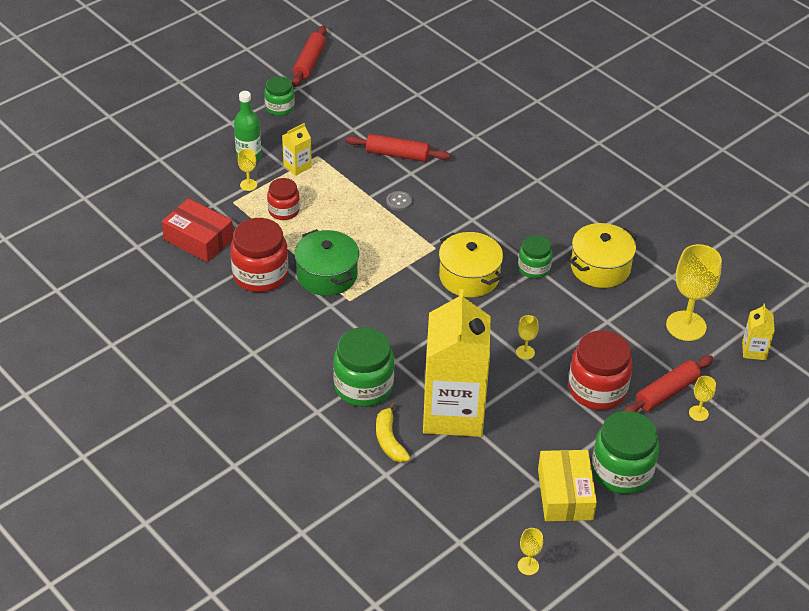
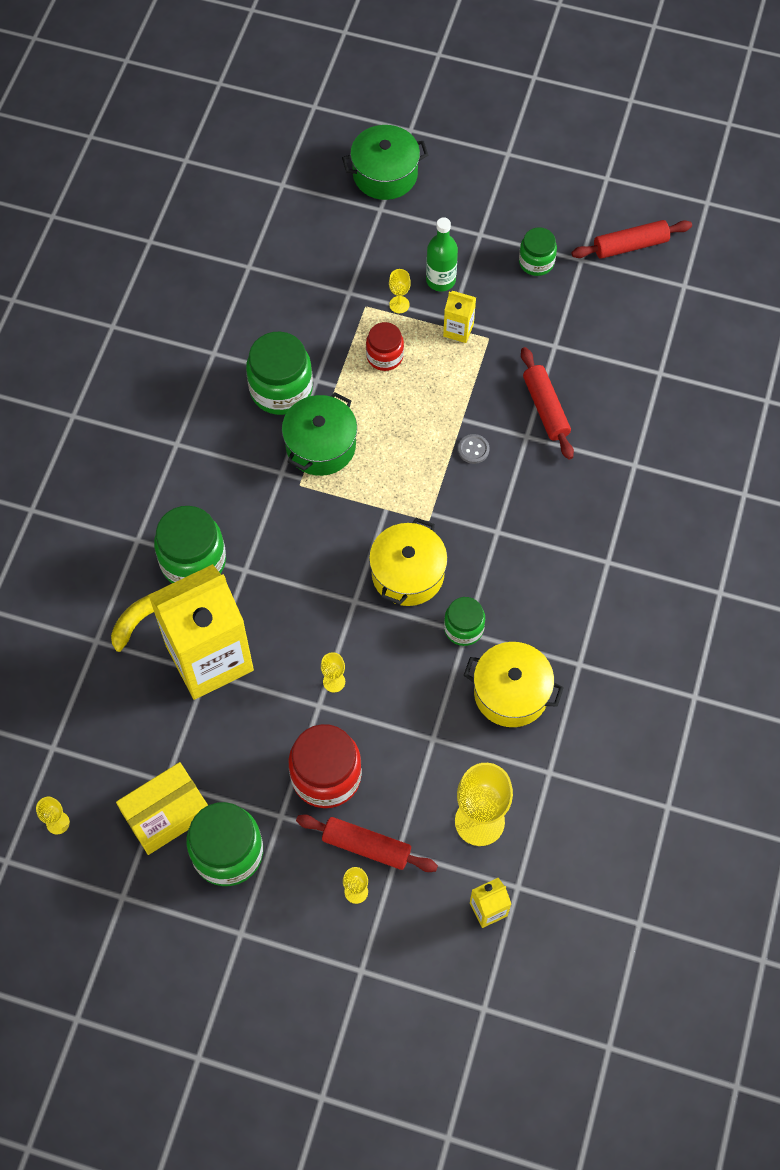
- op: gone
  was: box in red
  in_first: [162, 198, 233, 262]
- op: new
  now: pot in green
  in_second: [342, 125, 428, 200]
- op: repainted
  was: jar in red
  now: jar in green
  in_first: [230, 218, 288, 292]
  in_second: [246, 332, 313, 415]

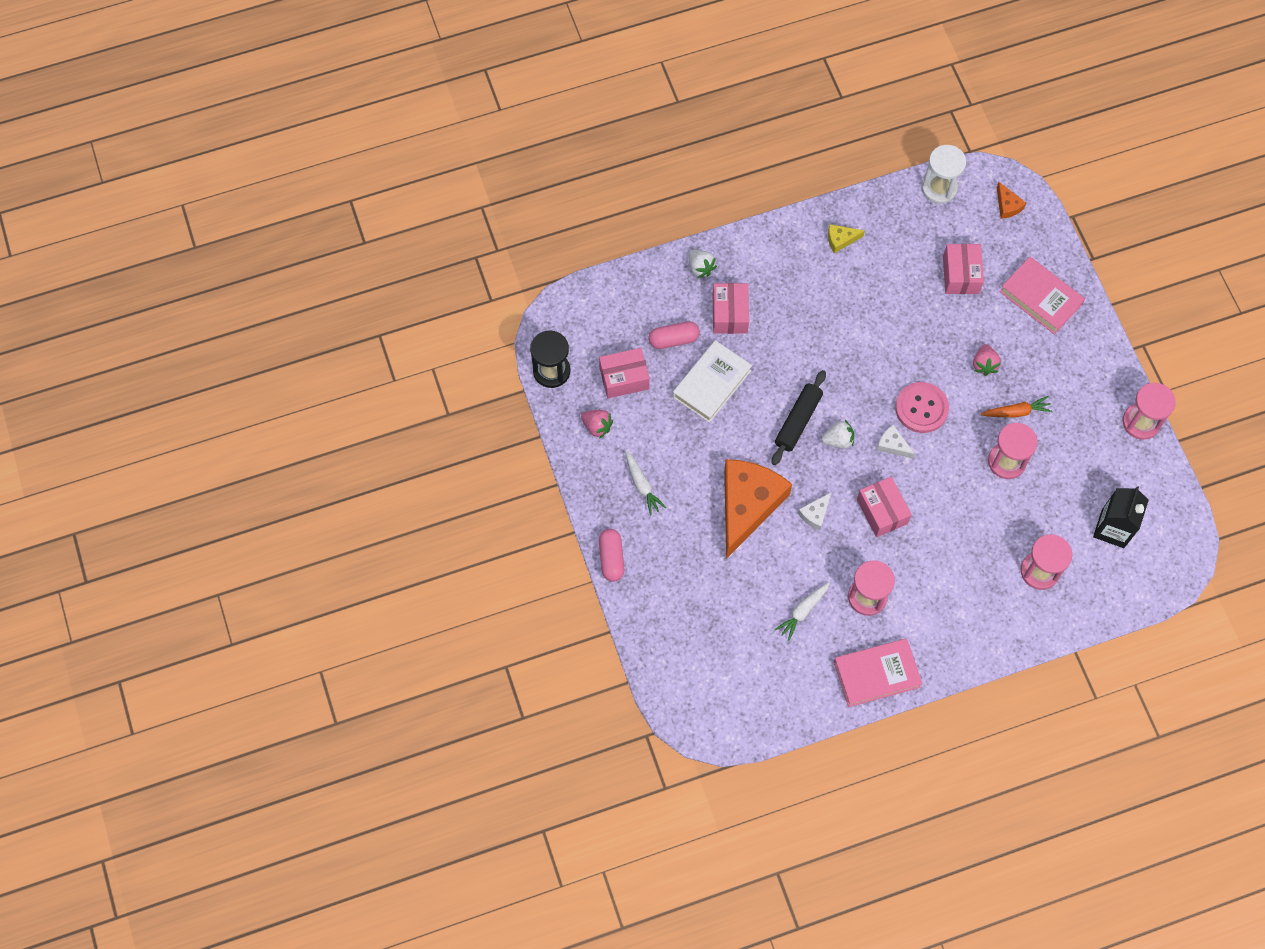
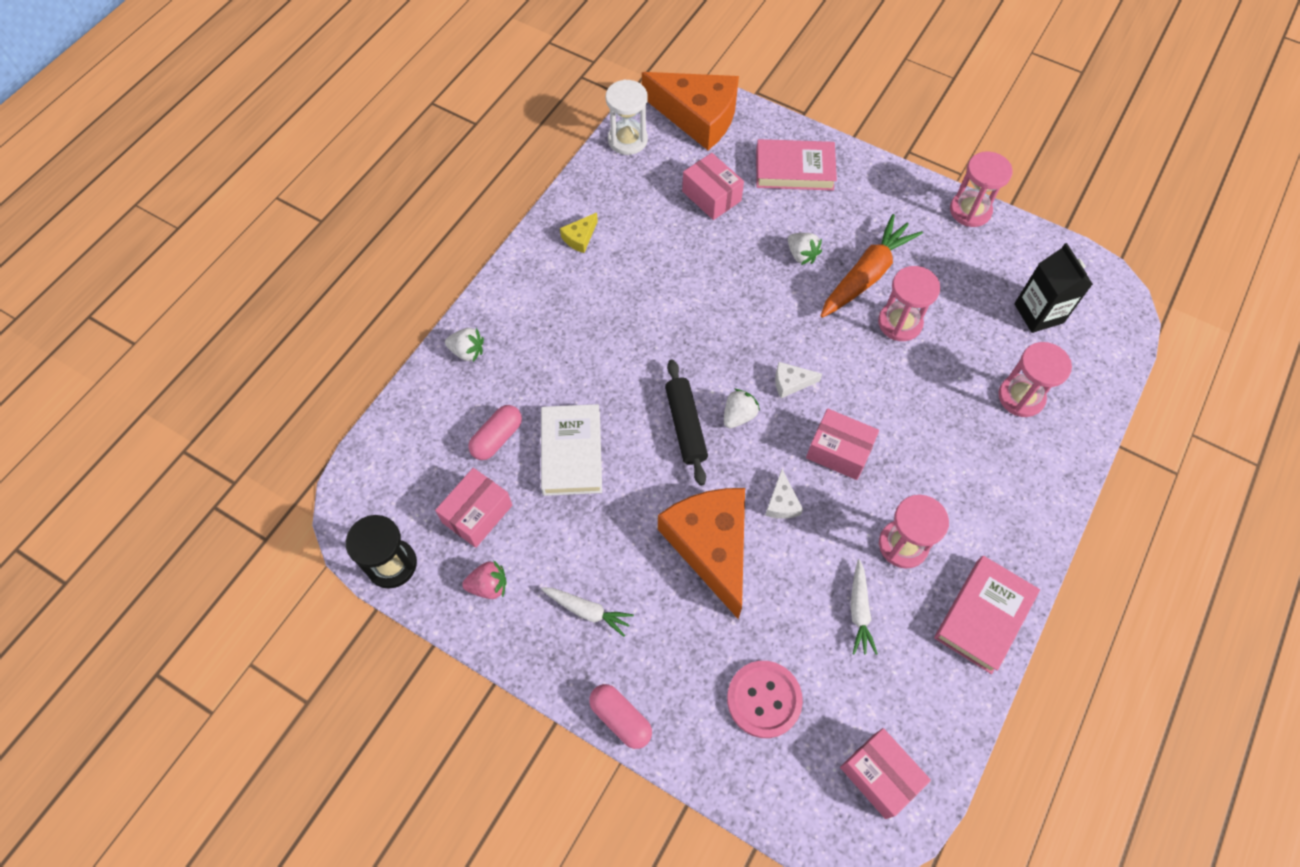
- op: shifted
  was: box in pink
  in_first: [713, 283, 749, 334]
  in_second: [840, 728, 931, 819]
- op: shifted
  was: button in pink
  in_first: [895, 382, 949, 433]
  in_second: [727, 661, 803, 738]
- op: repainted
  was: strawberry in pink
  now: strawberry in white
  in_first: [973, 344, 1001, 376]
  in_second: [788, 233, 822, 265]
- op: scaled
  was: carrot in orange
  in_first: [981, 396, 1053, 417]
  in_second: [820, 214, 923, 318]
  ratio: 1.81
- op: scaled
  was: cheese in orange
  in_first: [997, 182, 1026, 219]
  in_second: [642, 72, 739, 150]
  ratio: 2.48

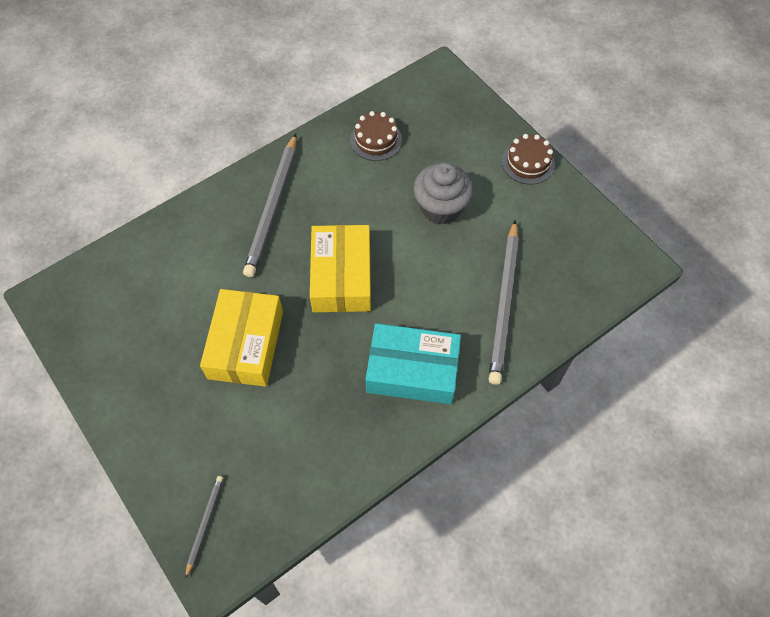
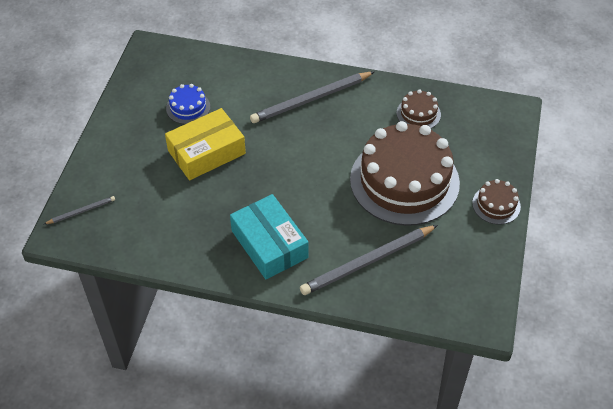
- op: gone
  was: box in yellow
  in_first: [310, 225, 371, 312]
- op: new
  now: cake in blue
  in_second: [166, 84, 210, 124]
- op: swapped
  was: cupcake in grey
  now: cake in brown
  in_first: [413, 162, 473, 225]
  in_second: [350, 121, 460, 226]

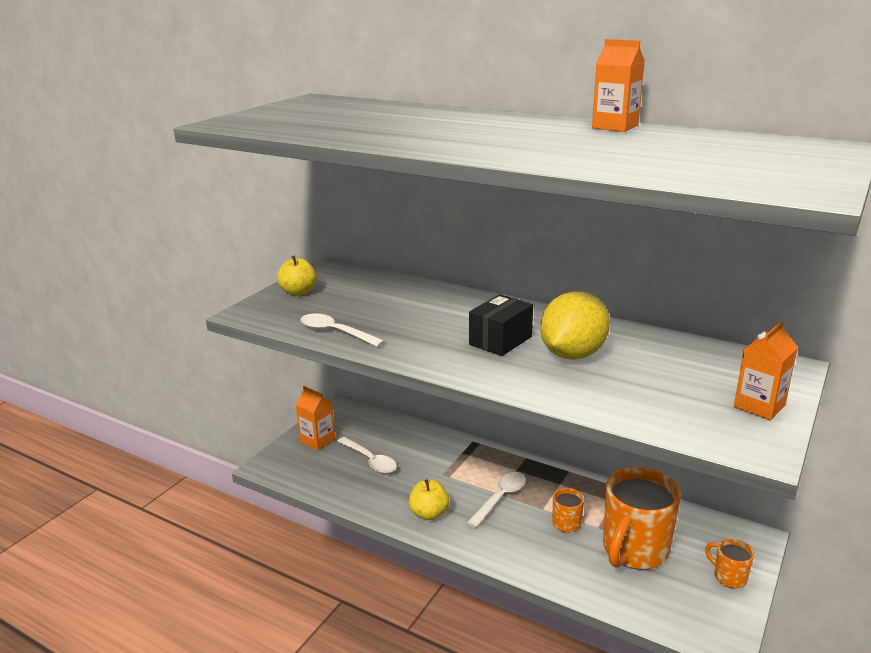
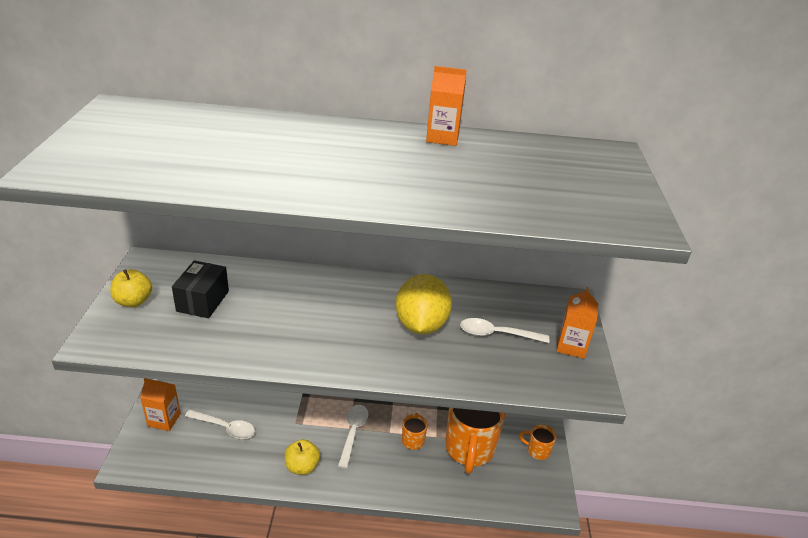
- op: shifted
  was: spoon in white
  in_first: [301, 313, 385, 347]
  in_second: [460, 318, 549, 343]
- op: shifted
  was: box in black
  in_first: [469, 294, 533, 356]
  in_second: [172, 260, 229, 318]

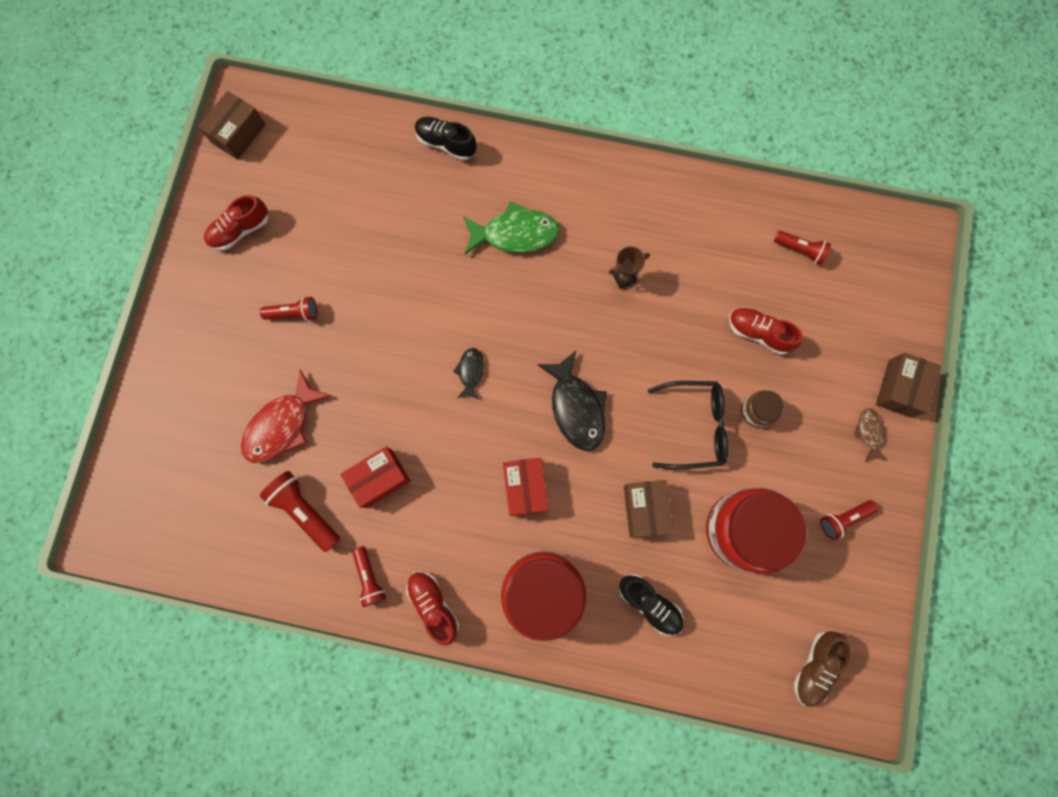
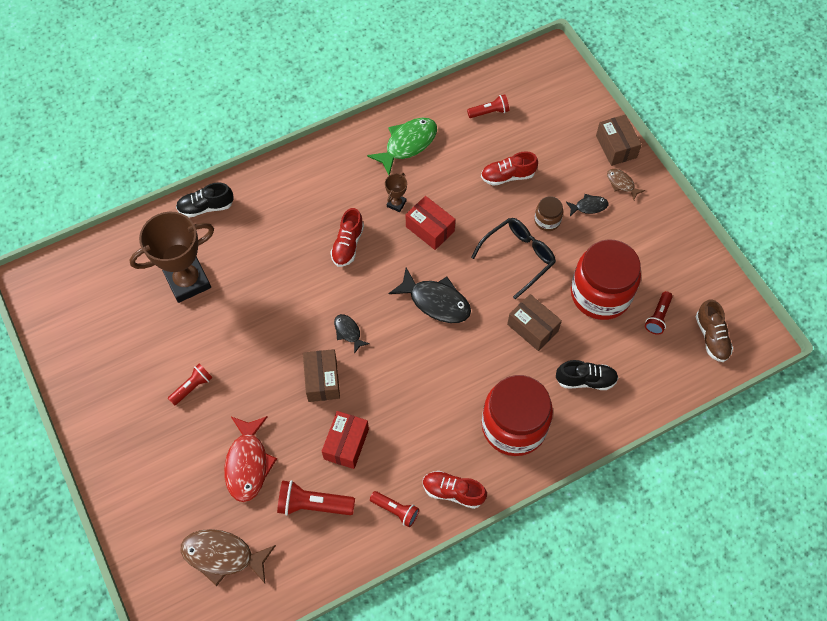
- op: new
  now: trophy in brown
  in_second: [129, 211, 214, 303]
- op: new
  now: fish in brown
  in_second: [180, 529, 276, 587]
- op: new
  now: fish in black
  in_second: [566, 194, 608, 216]
- op: shifted
  was: box in brown
  in_first: [198, 91, 266, 160]
  in_second: [303, 349, 340, 402]
- op: shifted
  was: shoe in red
  in_first: [204, 195, 268, 251]
  in_second: [330, 208, 364, 267]
- op: shifted
  was: fish in green
  in_first: [463, 201, 560, 254]
  in_second: [367, 118, 437, 175]
- op: shifted
  was: box in red
  in_first: [503, 458, 549, 516]
  in_second: [406, 196, 455, 250]
- op: shifted
  was: flashlight in red
  in_first: [820, 500, 878, 540]
  in_second: [645, 291, 673, 334]

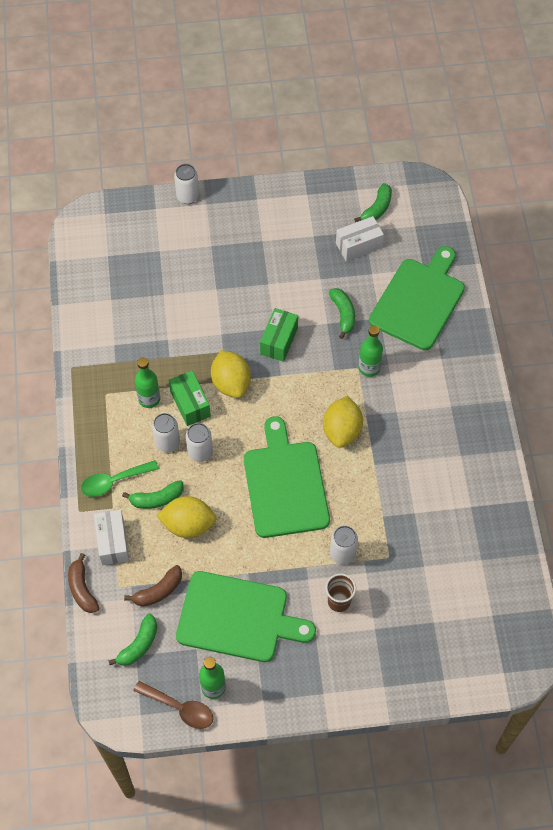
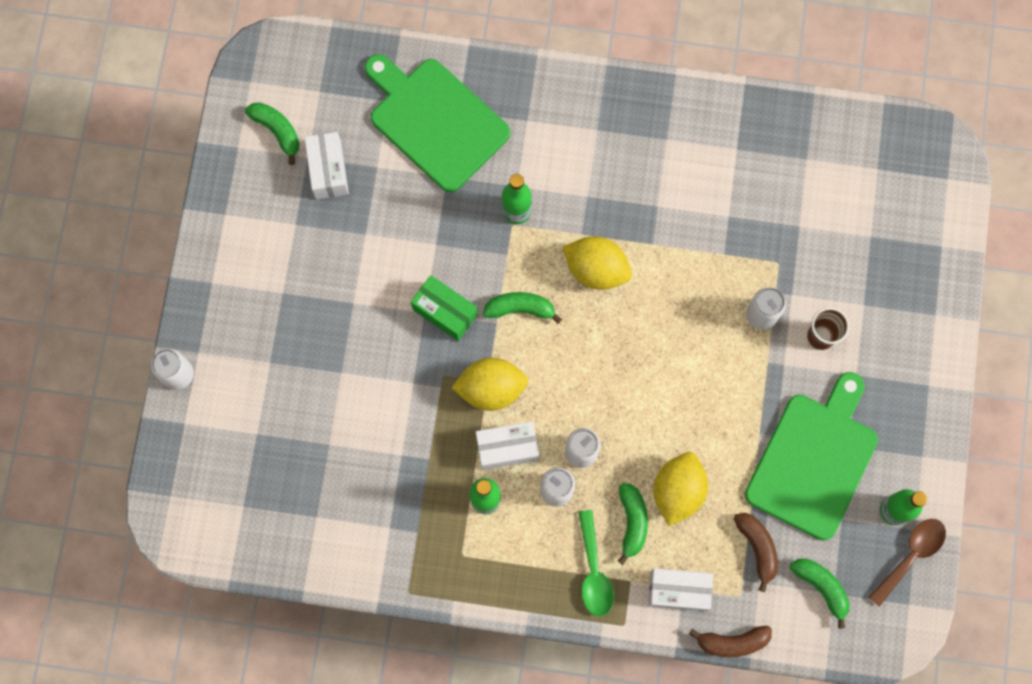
- op: gone
  was: cutting board in green
  in_first: [244, 416, 330, 538]
- op: shifted
  was: banana in green
  in_first: [329, 288, 355, 339]
  in_second: [483, 292, 562, 324]
- op: repainted
  was: box in green
  now: box in white
  in_first: [169, 370, 211, 426]
  in_second: [476, 422, 539, 470]

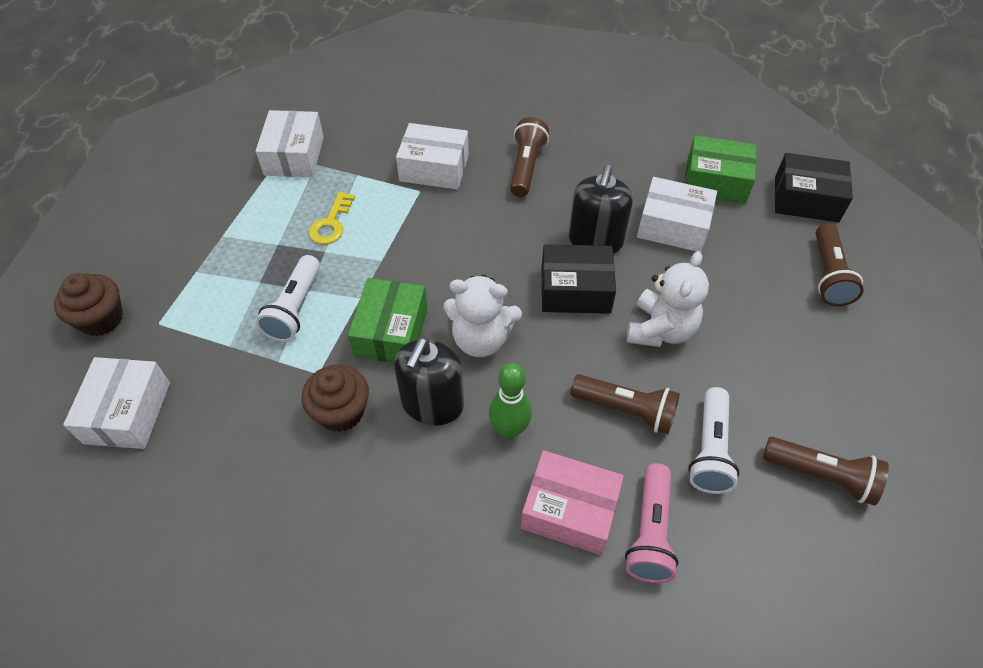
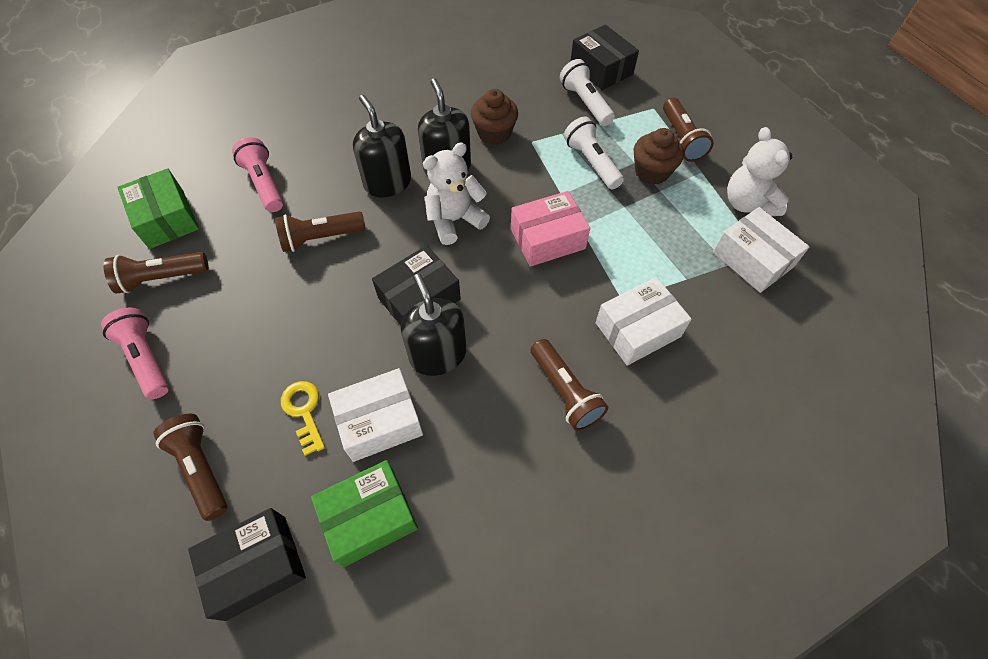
- op: new
  now: flashlight in pink
  in_second: [101, 308, 169, 399]
- op: new
  now: flashlight in brown
  in_second: [663, 98, 714, 162]
- op: shifted
  was: cupcake in brown
  in_first: [54, 273, 123, 336]
  in_second: [634, 128, 684, 185]
- op: shifted
  was: key in yellow
  in_first: [309, 192, 355, 244]
  in_second: [281, 381, 325, 456]
- op: shifted
  was: box in green
  in_first: [348, 278, 428, 363]
  in_second: [117, 168, 199, 249]
- op: shifted
  was: box in pink
  in_first: [521, 450, 624, 555]
  in_second: [511, 191, 590, 267]
- op: shifted
  was: teddy bear in white
  in_first: [627, 251, 709, 347]
  in_second: [727, 127, 792, 216]
- op: shifted
  was: flashlight in white
  in_first: [688, 387, 740, 494]
  in_second: [560, 59, 615, 126]
- op: swapped
  was: bowling pin in green
  now: soap dispenser in black
  in_first: [489, 363, 532, 439]
  in_second: [353, 95, 411, 197]
- op: repainted
  was: box in white
  now: box in black
  in_first: [63, 357, 170, 449]
  in_second: [570, 25, 639, 90]

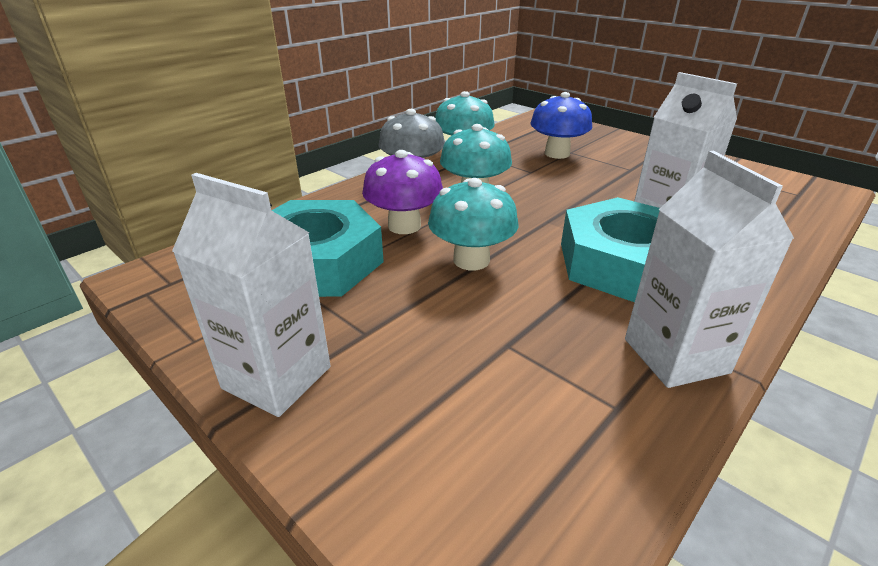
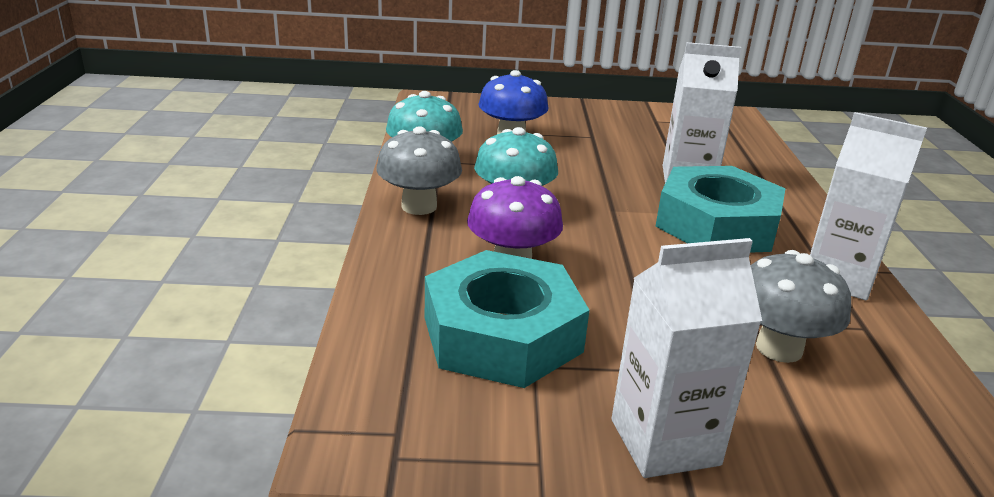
- op: gone
  was: mushroom in turquoise
  in_first: [428, 178, 519, 270]
- op: new
  now: mushroom in grey
  in_second: [751, 250, 851, 363]

